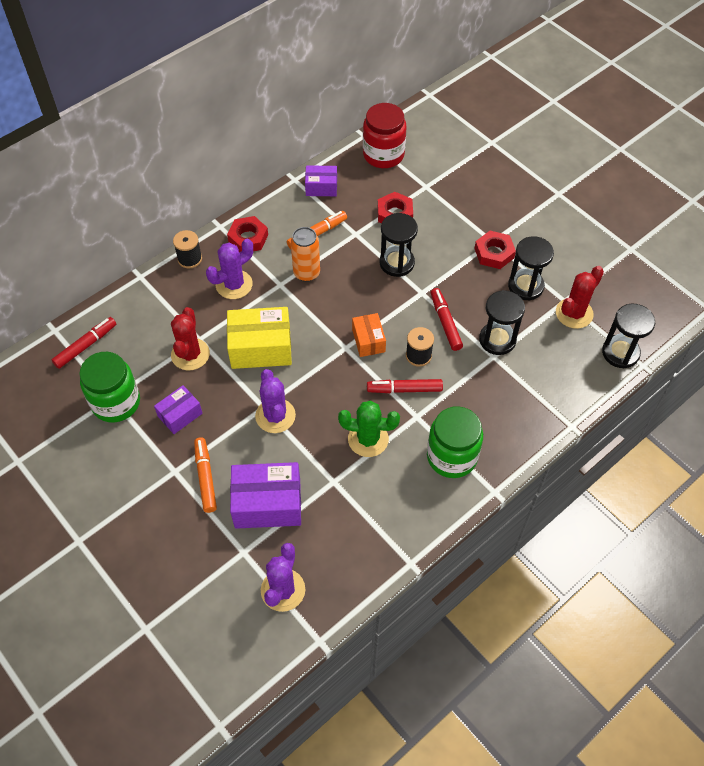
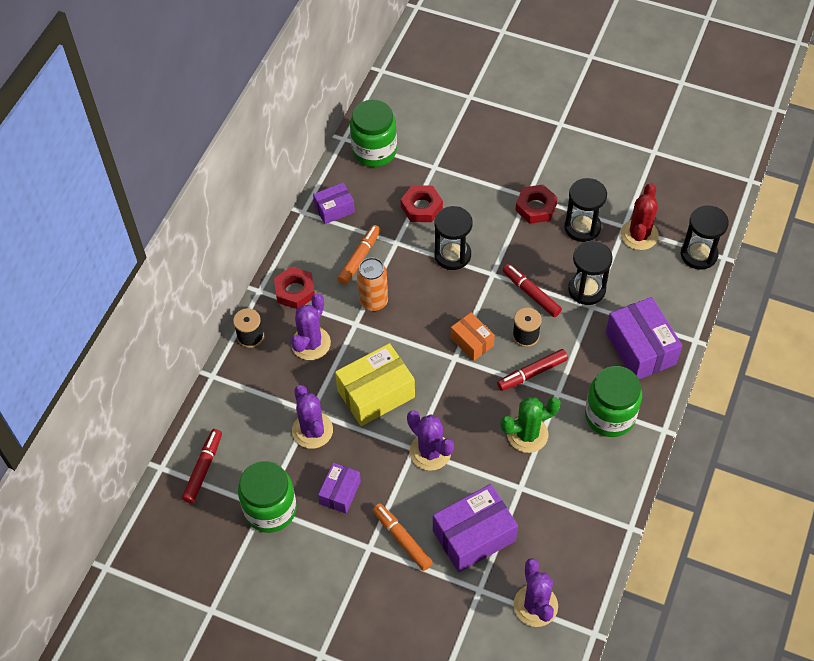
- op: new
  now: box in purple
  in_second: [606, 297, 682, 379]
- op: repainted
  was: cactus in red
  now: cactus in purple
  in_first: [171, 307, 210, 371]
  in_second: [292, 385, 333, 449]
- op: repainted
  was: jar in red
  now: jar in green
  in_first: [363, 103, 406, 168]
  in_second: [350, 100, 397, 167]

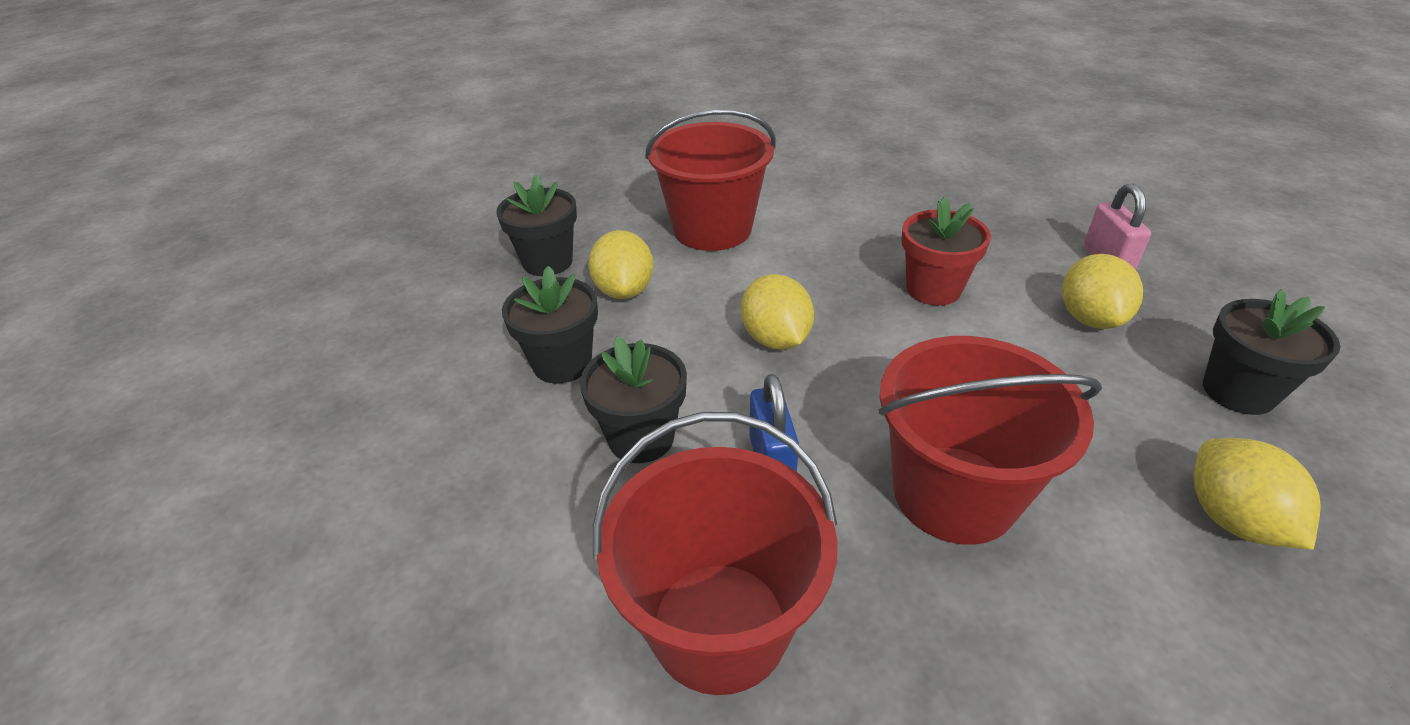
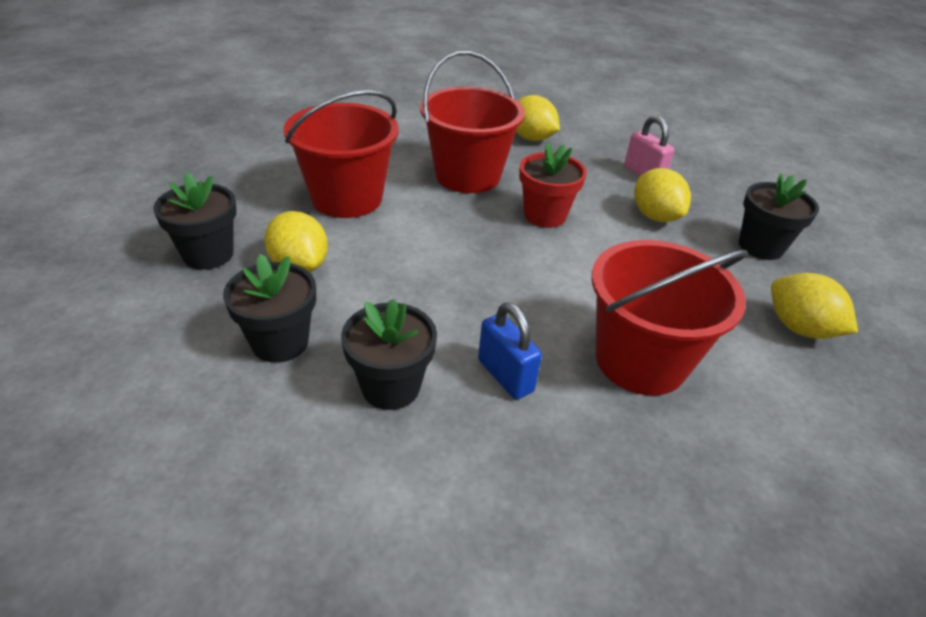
- op: shifted
  was: bucket in red
  in_first: [593, 412, 837, 695]
  in_second: [420, 51, 525, 193]
- op: shifted
  was: lemon in yellow
  in_first: [741, 274, 814, 350]
  in_second: [516, 95, 560, 141]

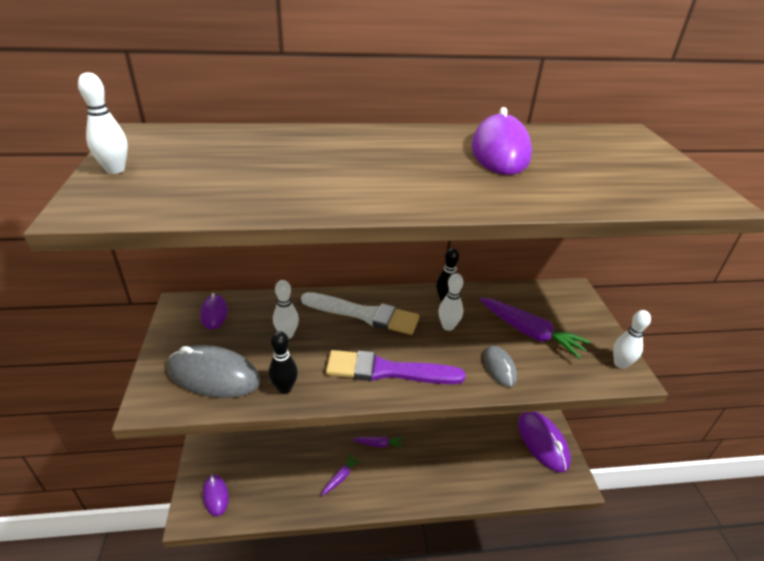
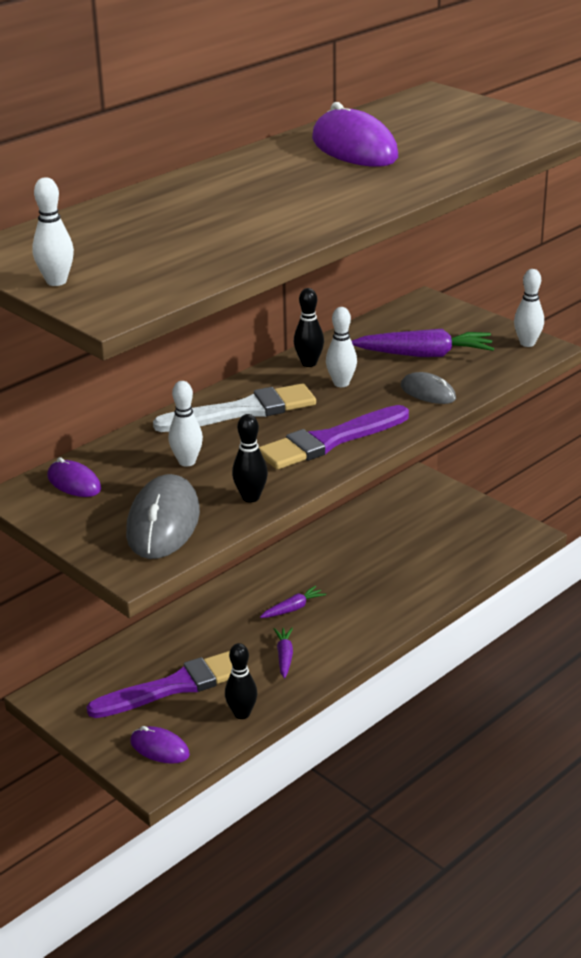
- op: gone
  was: mouse in purple
  in_first: [518, 412, 571, 472]
- op: new
  now: brush in purple
  in_second: [87, 651, 232, 718]
- op: new
  now: bowling pin in black
  in_second: [225, 643, 257, 719]
- op: rotated
  was: mouse in grey
  in_first: [167, 345, 261, 398]
  in_second: [126, 474, 200, 559]
  clockwise: -60

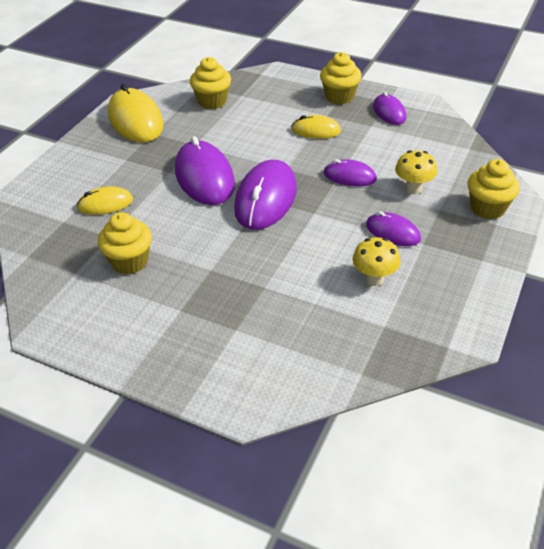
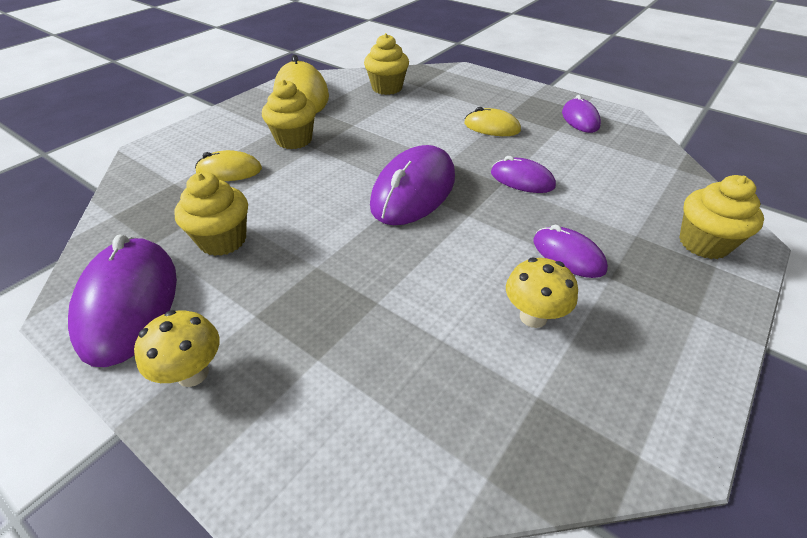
- op: shifted
  was: mouse in purple
  in_first: [175, 136, 235, 205]
  in_second: [68, 235, 177, 367]
- op: shifted
  was: cupcake in yellow
  in_first: [320, 52, 362, 105]
  in_second: [262, 79, 316, 149]
- op: shifted
  was: mushroom in yellow
  in_first: [395, 150, 437, 194]
  in_second: [134, 310, 220, 387]

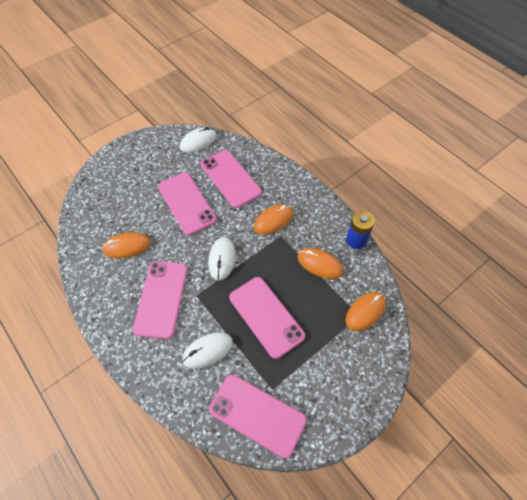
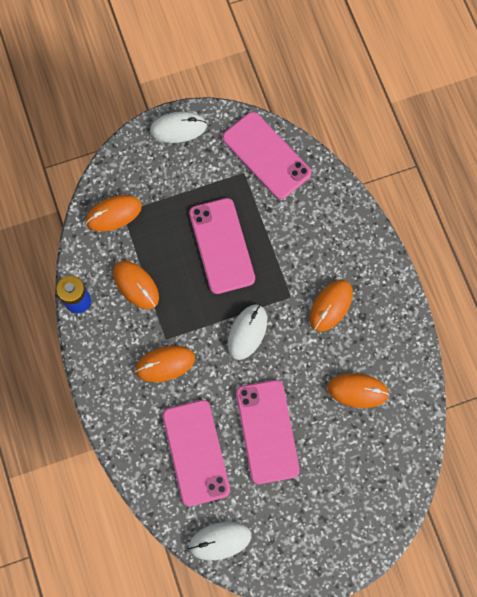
- op: shifted
  was: mouse in white
  in_first: [182, 332, 233, 369]
  in_second: [150, 111, 207, 143]
- op: swapped
  was: phone in pink
  now: mouse in orange
  in_first: [133, 261, 187, 339]
  in_second: [310, 280, 353, 332]

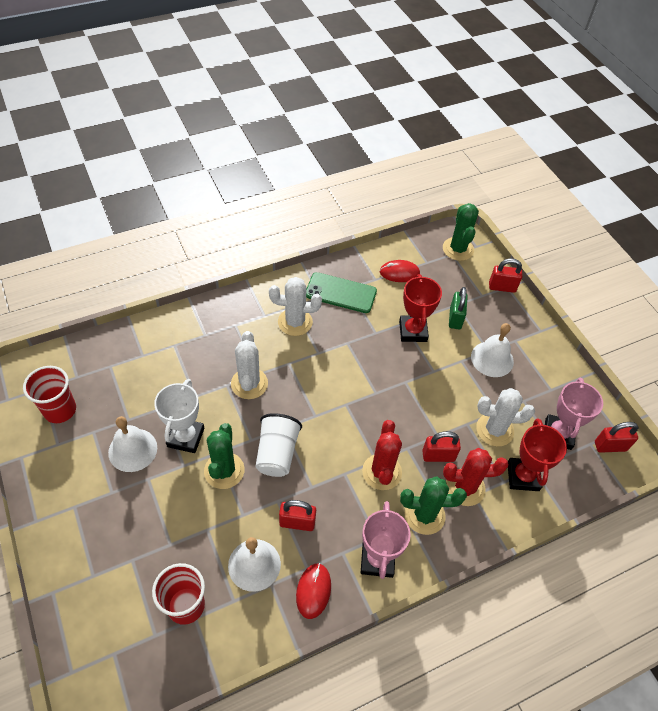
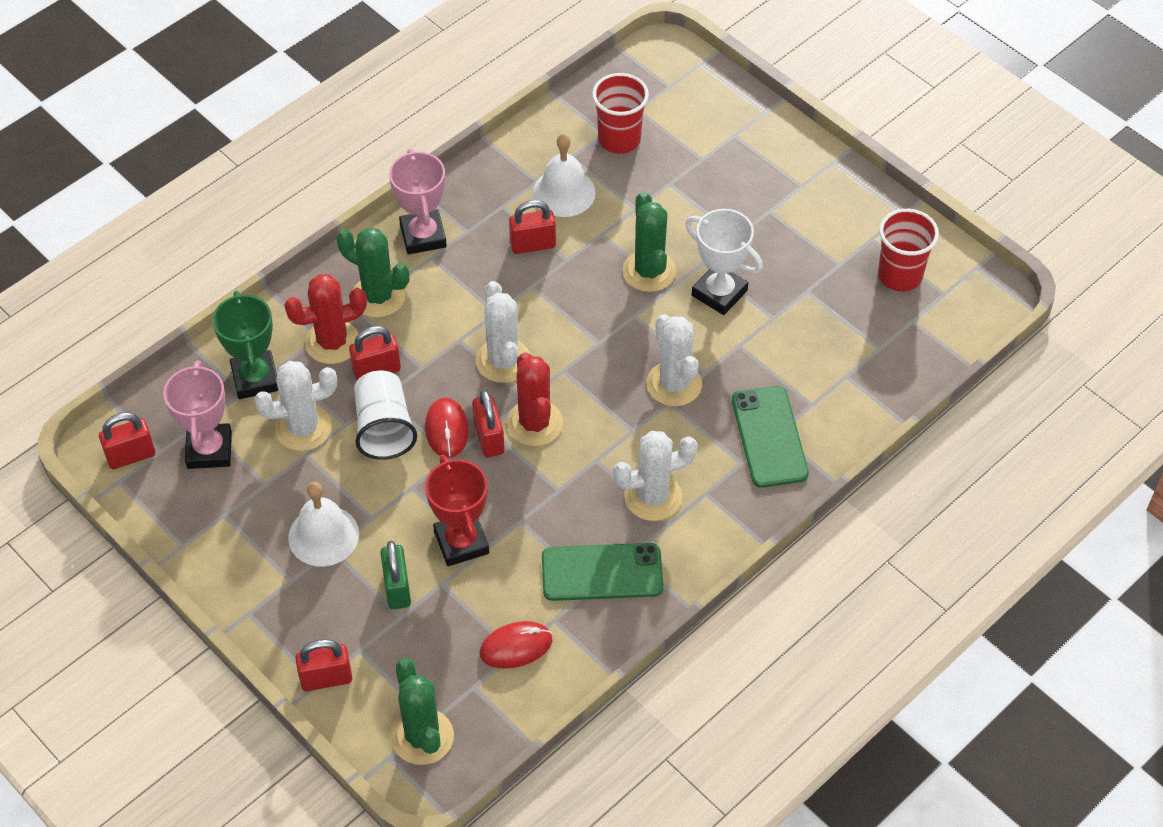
- op: gone
  was: bell in white
  in_first: [108, 416, 157, 472]
- op: new
  now: padlock in red
  in_second: [472, 390, 505, 458]
- op: new
  now: cactus in white
  in_second: [476, 281, 530, 383]
- op: new
  now: phone in green
  in_second: [732, 386, 809, 488]
- op: shifted
  was: cup in white
  in_first: [256, 413, 302, 477]
  in_second: [354, 371, 417, 460]
- op: shifted
  was: mouse in red
  in_first: [296, 563, 331, 619]
  in_second: [425, 398, 469, 458]
- op: shifted
  was: cactus in red
  in_first: [362, 420, 402, 490]
  in_second: [506, 352, 563, 446]
- op: repainted
  was: trophy in red
  now: trophy in green
  in_first: [508, 418, 567, 491]
  in_second: [212, 291, 278, 399]
- op: rotated
  was: trophy in white
  in_first: [154, 379, 204, 453]
  in_second: [685, 209, 763, 315]
  clockwise: -45
- op: rotated
  was: cactus in green
  in_first: [400, 476, 467, 535]
  in_second: [337, 228, 409, 318]
  clockwise: 45

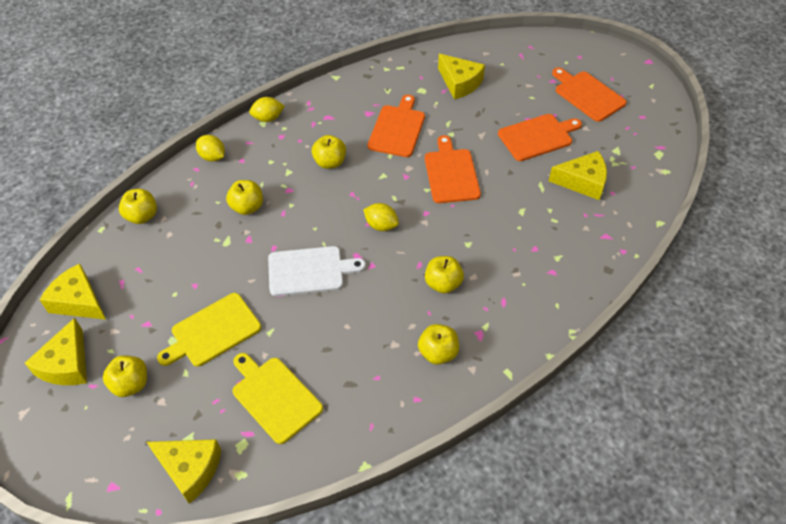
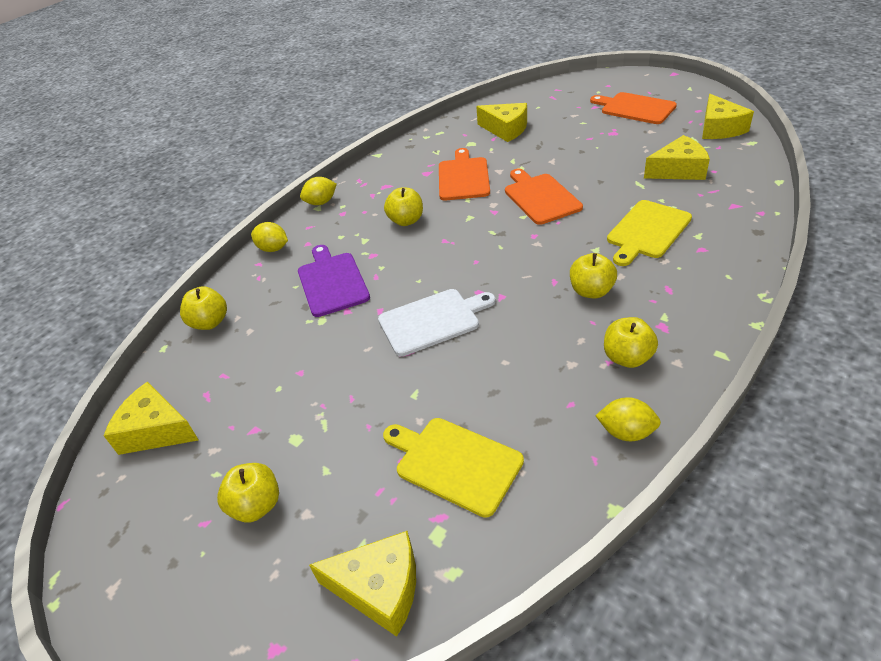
- op: gone
  was: cutting board in orange
  in_first: [498, 114, 582, 161]
- op: shifted
  was: cheese in yellow
  in_first: [25, 318, 87, 385]
  in_second: [702, 94, 754, 139]
- op: shifted
  was: cutting board in yellow
  in_first: [157, 293, 261, 367]
  in_second: [607, 200, 692, 266]
- op: shifted
  was: lemon in yellow
  in_first: [363, 203, 399, 231]
  in_second: [595, 397, 661, 441]
- op: swapped
  was: apple in yellow
  now: cutting board in purple
  in_first: [226, 180, 263, 215]
  in_second: [298, 245, 370, 317]

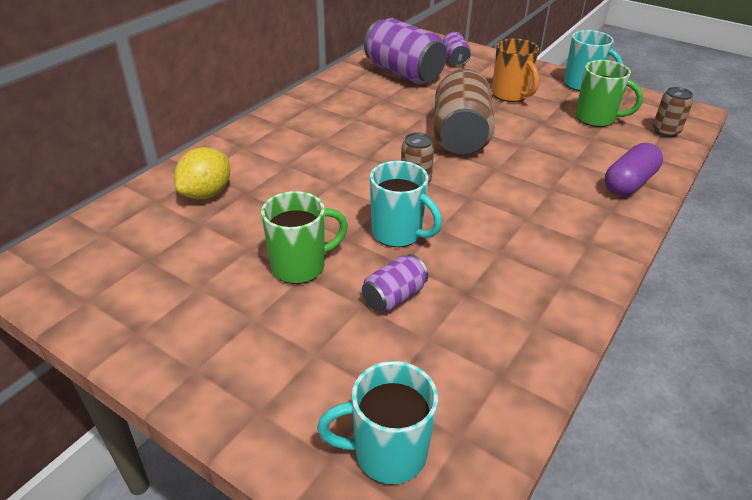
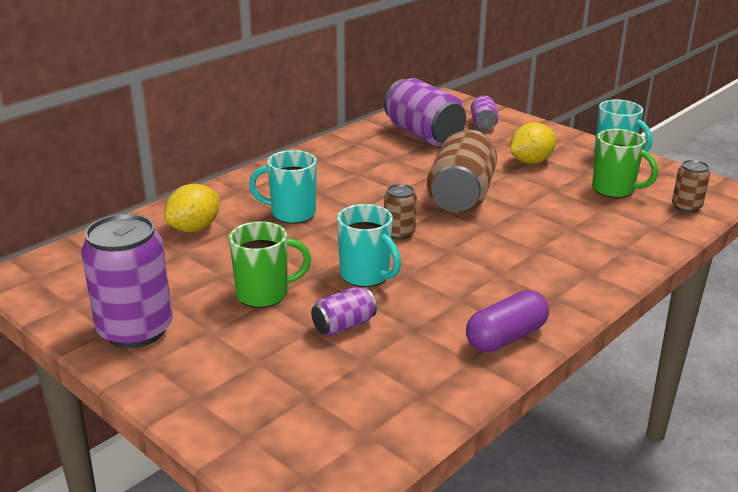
- op: new
  now: can in purple
  in_second: [81, 214, 173, 348]
- op: shifted
  was: mug in turquoise
  in_first: [317, 361, 438, 484]
  in_second: [249, 150, 317, 224]
- op: shifted
  was: capsule in purple
  in_first: [605, 143, 663, 196]
  in_second: [466, 290, 549, 352]
- op: swapped
  was: mug in orange
  now: lemon in yellow
  in_first: [492, 39, 539, 102]
  in_second: [510, 122, 556, 164]

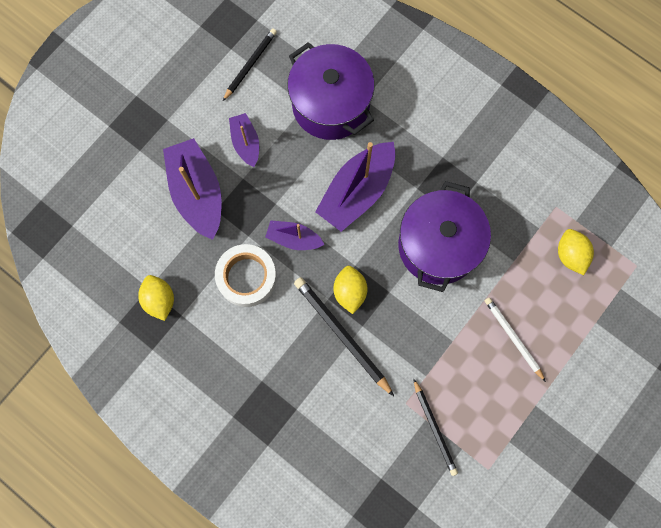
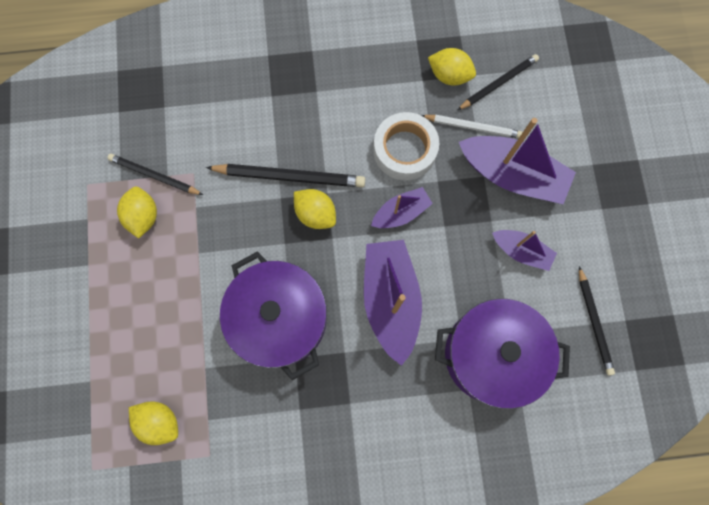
- op: new
  now: lemon in yellow
  in_second: [117, 187, 157, 239]
- op: new
  now: pencil in black
  in_second: [458, 54, 539, 110]
- op: shifted
  was: pencil in white
  in_first: [485, 297, 546, 382]
  in_second: [421, 114, 523, 138]

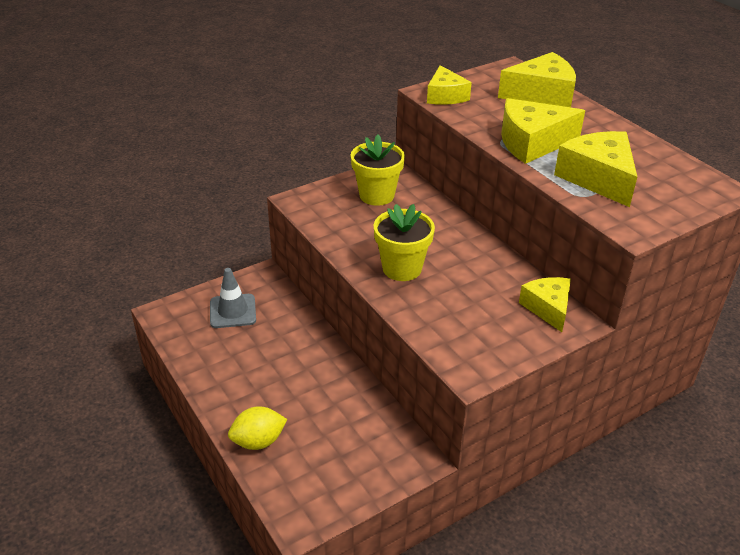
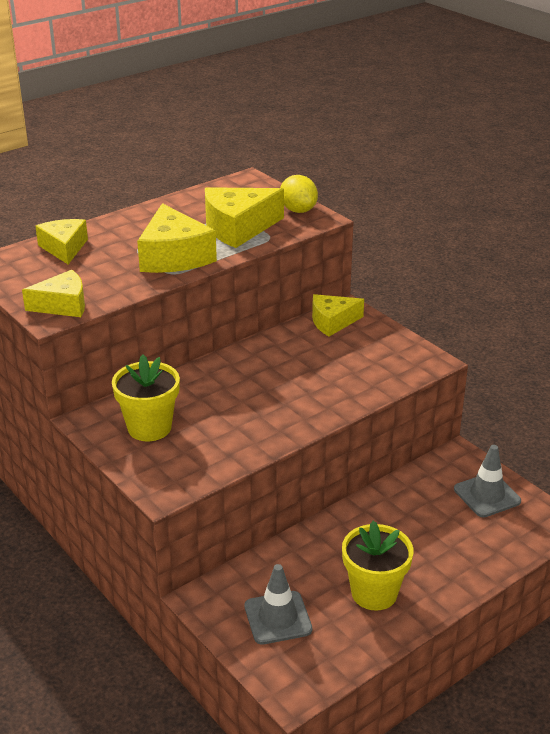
- op: new
  now: traffic cone in grey
  in_second: [454, 445, 521, 517]
- op: shifted
  was: lemon in yellow
  in_first: [228, 406, 287, 450]
  in_second: [280, 175, 318, 213]
- op: shifted
  was: flower pot in yellow
  in_first: [374, 204, 435, 281]
  in_second: [342, 521, 413, 611]
- op: scaled
  was: cheese in yellow
  in_first: [498, 52, 576, 107]
  in_second: [35, 219, 88, 264]
  ratio: 0.66

